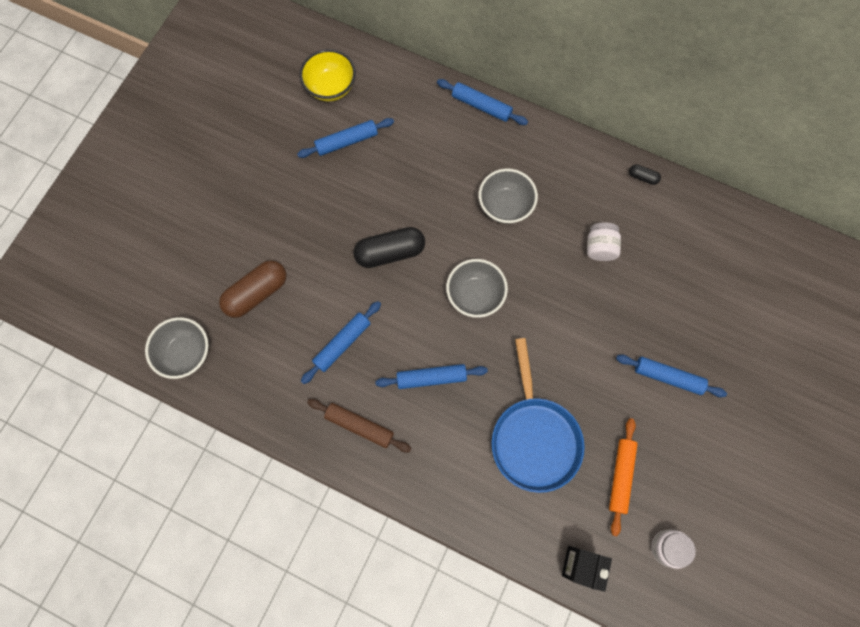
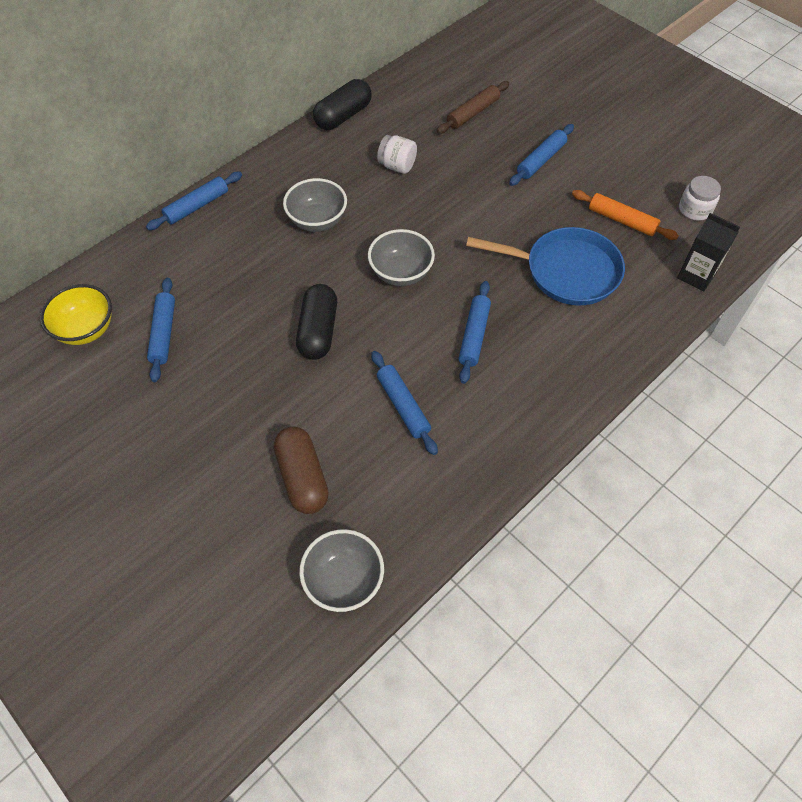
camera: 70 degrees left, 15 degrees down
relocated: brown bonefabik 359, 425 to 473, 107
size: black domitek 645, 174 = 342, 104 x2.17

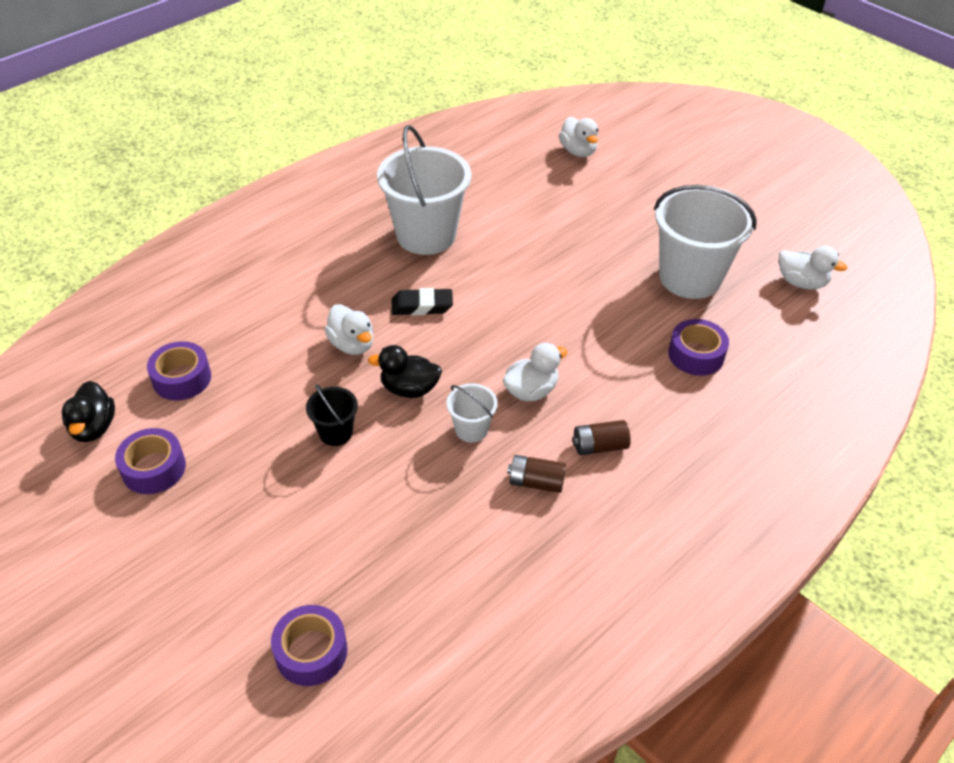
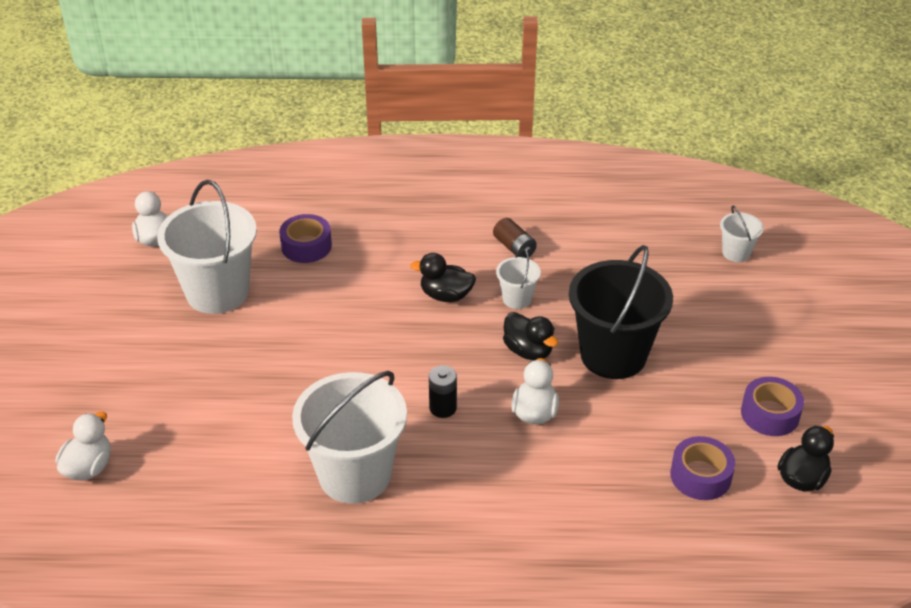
camera: 135 degrees left, 5 degrees down
missing: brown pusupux 601, 437
exchanged: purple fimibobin 309, 645 to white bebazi 742, 234; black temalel 422, 302 to black pusupux 443, 392
colour: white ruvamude 535, 372 to black ruvamude 443, 277
size: black bebazi 332, 415 = 621, 312 x2.17

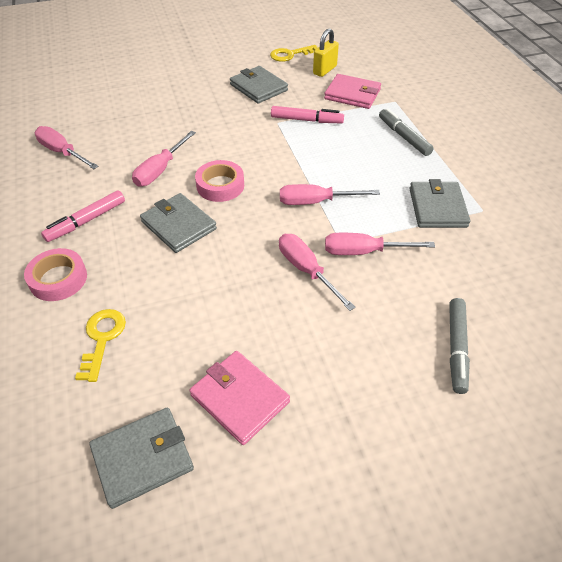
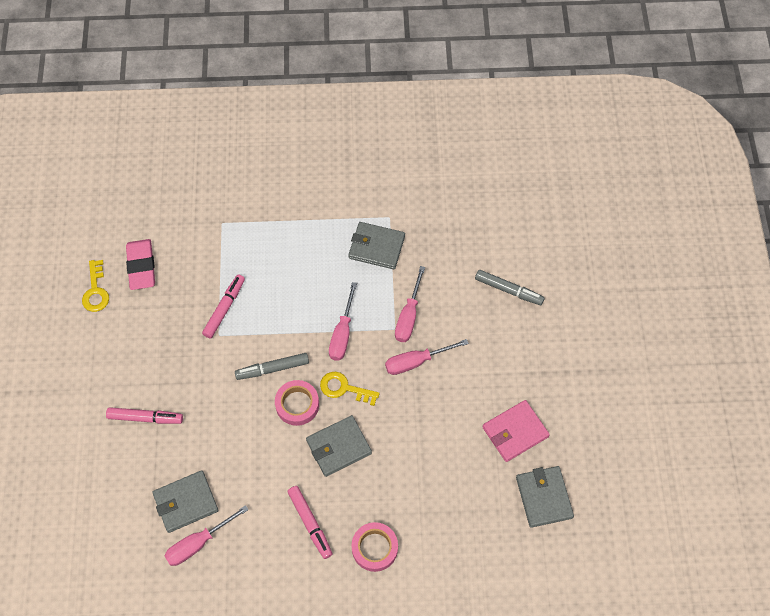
camera: 75 degrees left, 15 degrees up
missing: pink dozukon 164, 159; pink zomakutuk 352, 91
appeared: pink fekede 144, 415
relocated: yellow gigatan 100, 345 to 350, 389; grey zomakutuk 259, 85 to 185, 501; grey fekede 406, 132 to 272, 366
exchanged: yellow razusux 326, 52 to pink temalel 140, 264

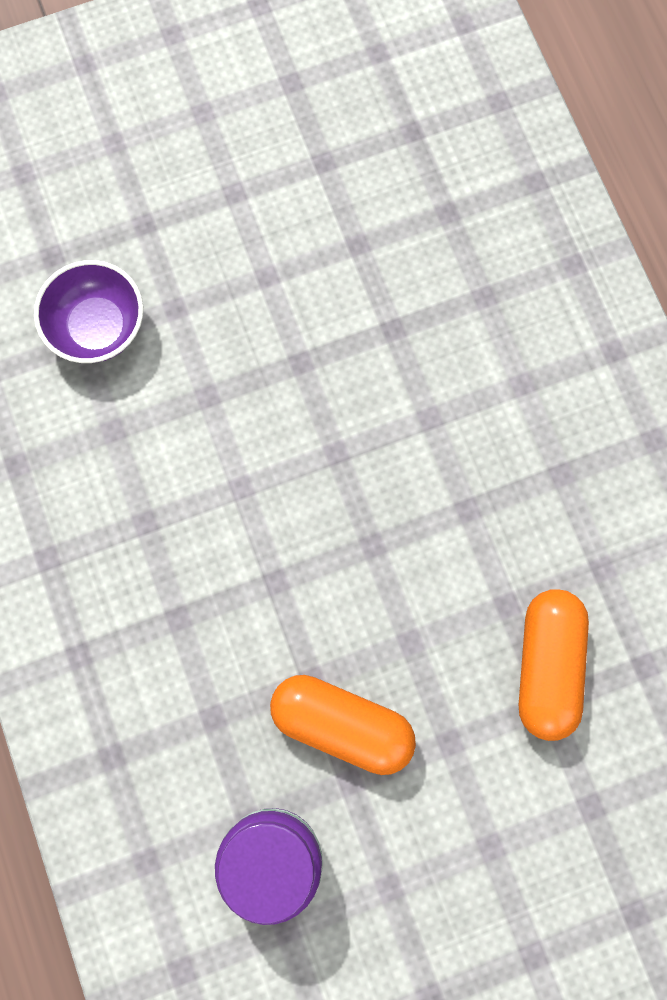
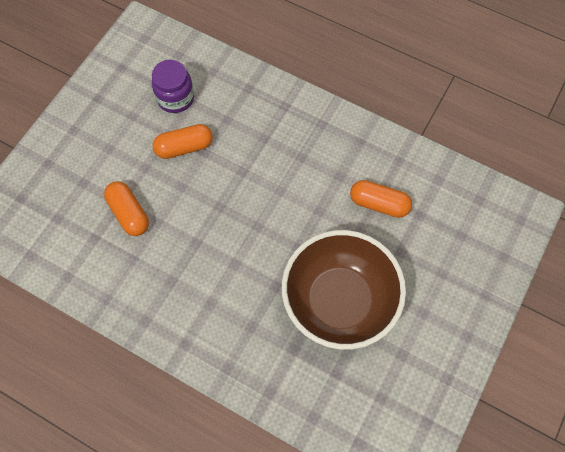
camera: 140 degrees right, 10 degrees down
appeared: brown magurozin 344, 290
exchanged: purple magurozin 88, 311 to orange domitek 381, 199

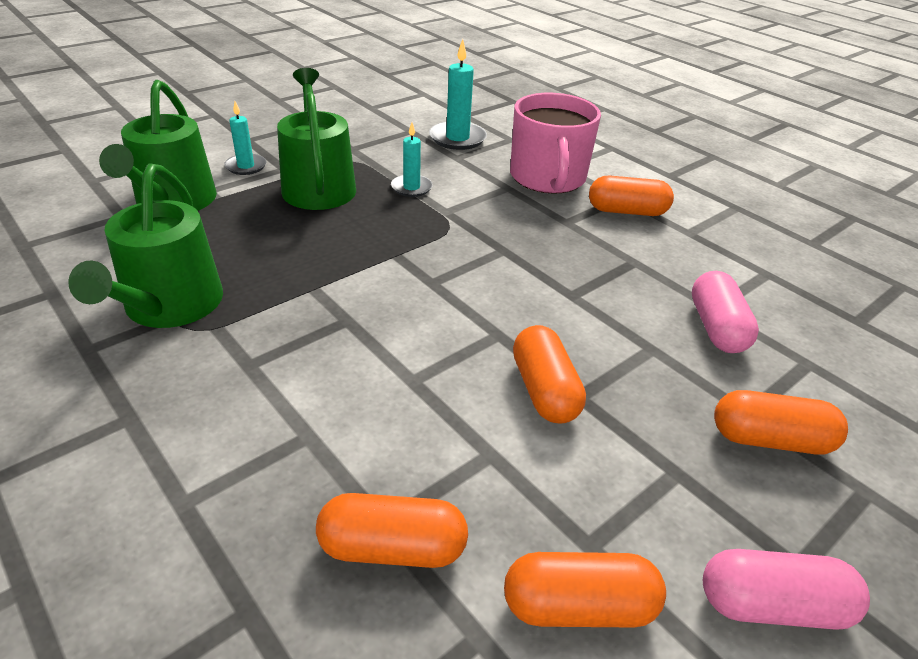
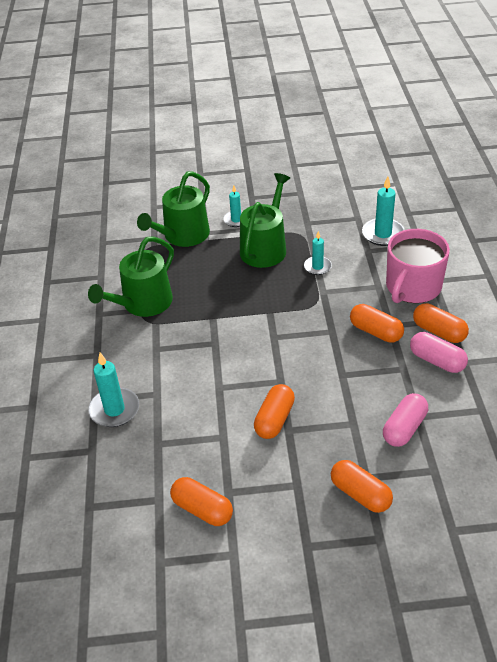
camera: 40 degrees right, 5 degrees up
appeared: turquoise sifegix 113, 390
relocated: orange domitek 392, 530 to 377, 323; pink domitek 786, 589 to 439, 352

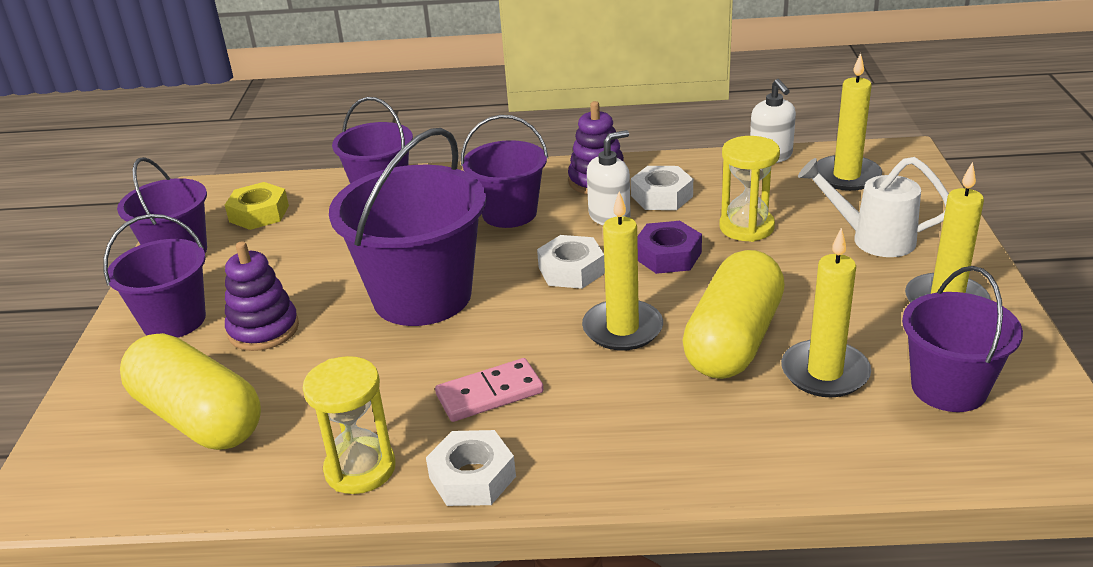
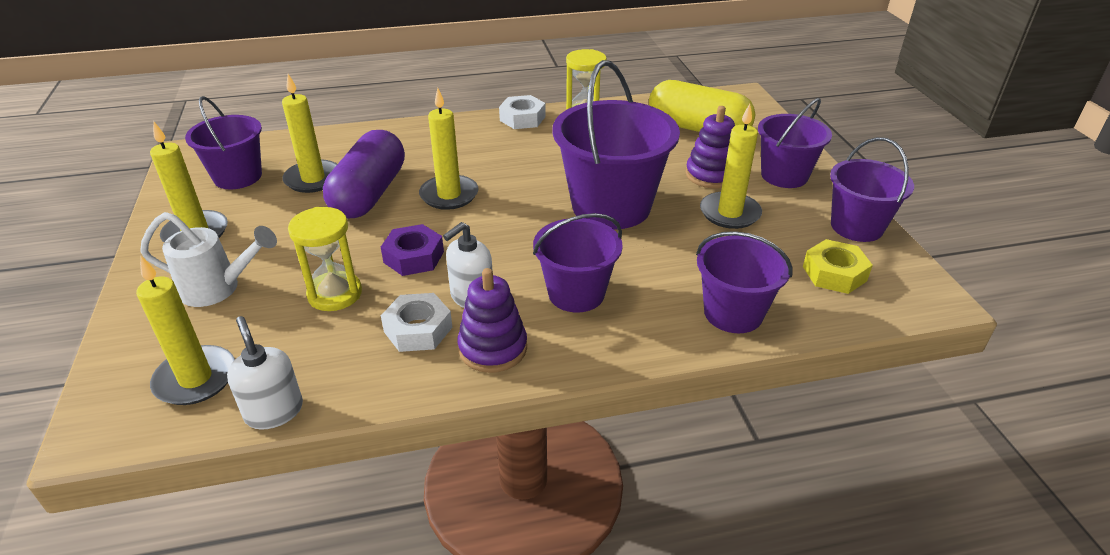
camera: 165 degrees right, 5 degrees up
missing: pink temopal 489, 390; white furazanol 571, 262
appeared: yellow sifegix 731, 166
colour: yellow domitek 733, 314 to purple domitek 364, 174

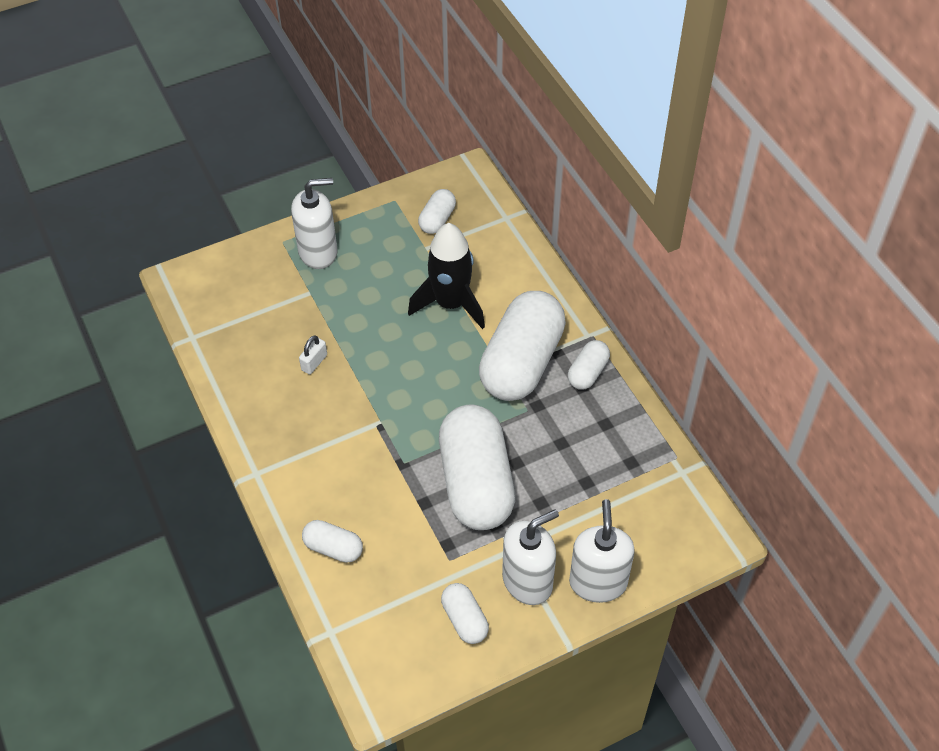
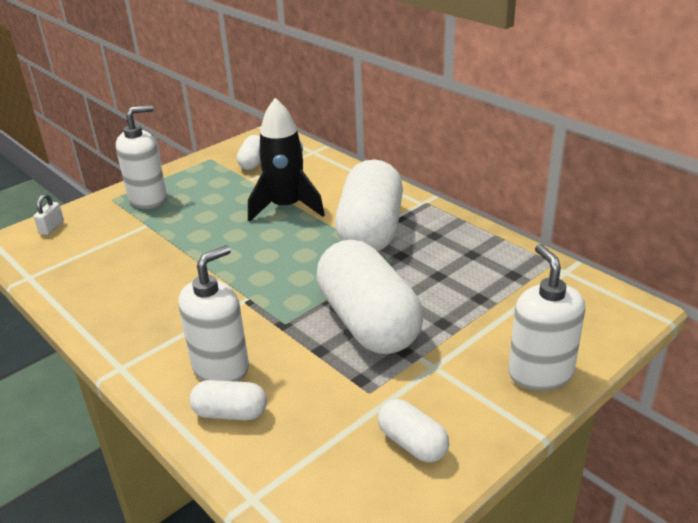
camera: 15 degrees left, 20 degrees down
missing: white domitek 589, 365
relocated: white razusux 313, 354 to 49, 214; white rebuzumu 530, 557 to 213, 313

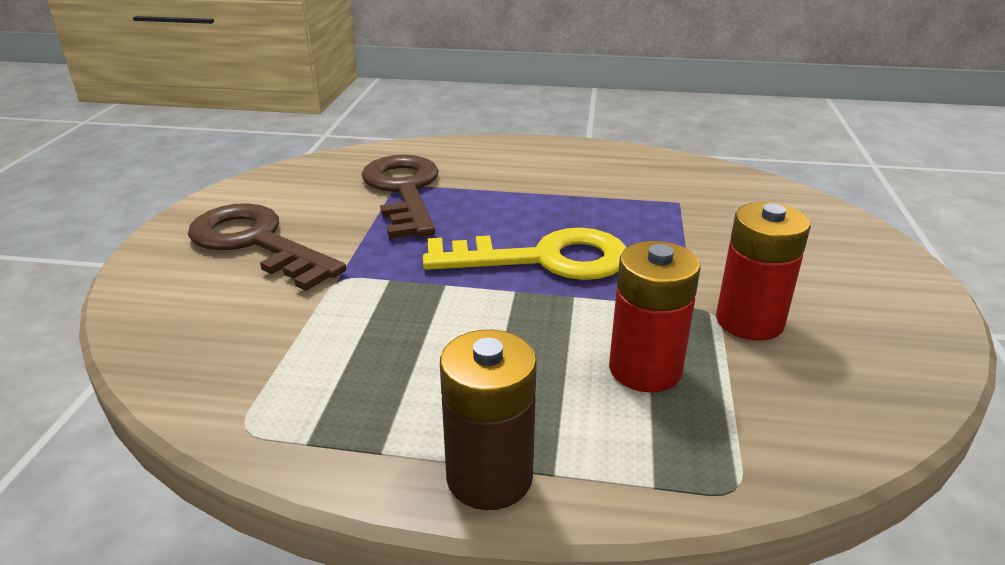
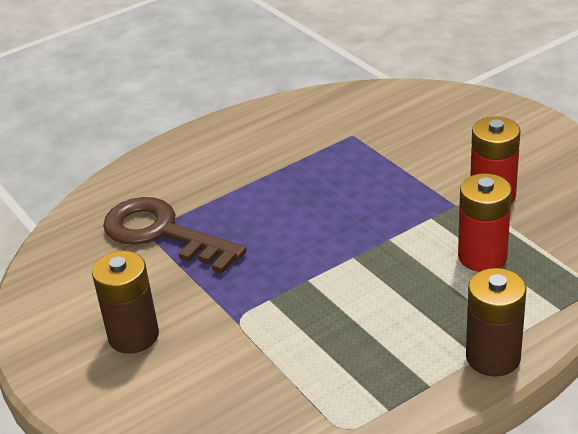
camera: 40 degrees left, 5 degrees up
missing: yellow gigatan 525, 254
exchanged: brown gigatan 267, 247 to brown pusupux 125, 302

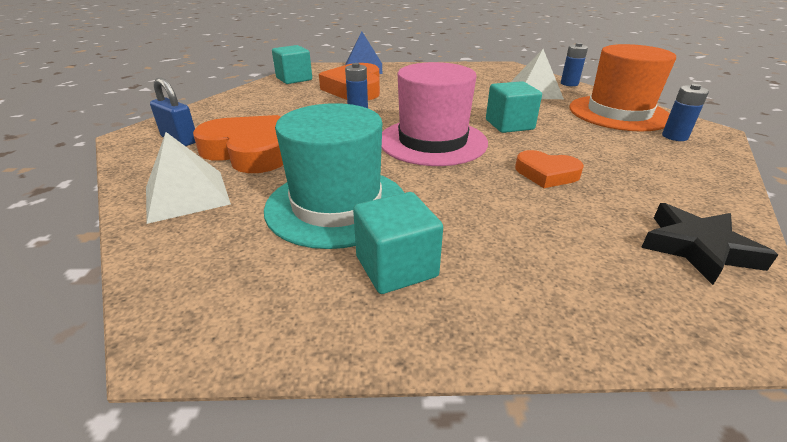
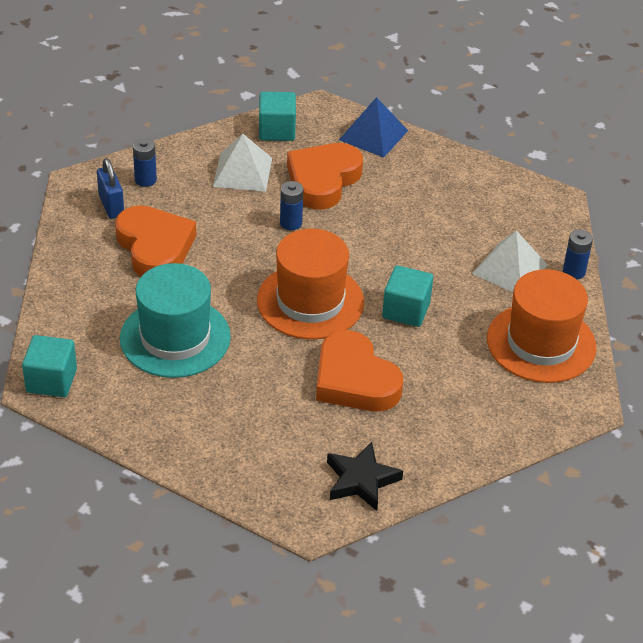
camera: 30 degrees right, 10 degrees up
relocated: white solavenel 188, 178 to 242, 163; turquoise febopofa 398, 243 to 49, 366; blue pusupux 685, 112 to 145, 162
colour: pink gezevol 435, 114 to orange gezevol 310, 284
size: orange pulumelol 549, 169 = 359, 370 x1.78

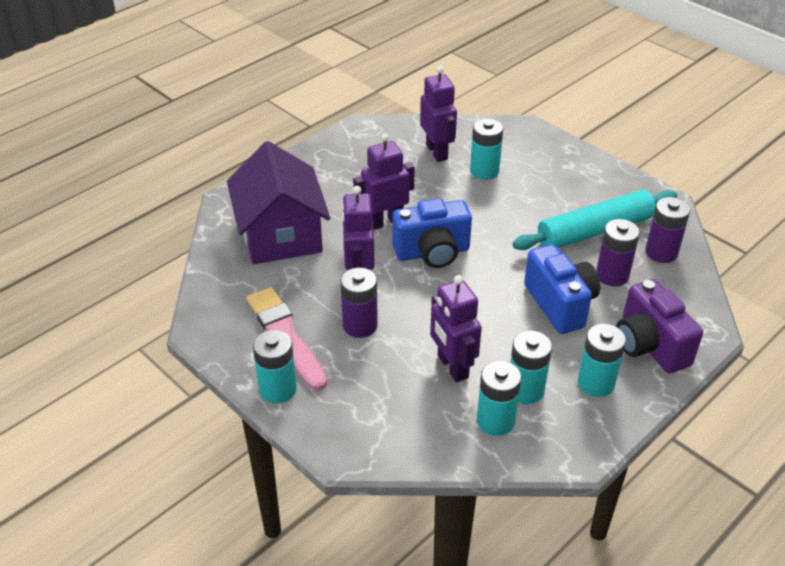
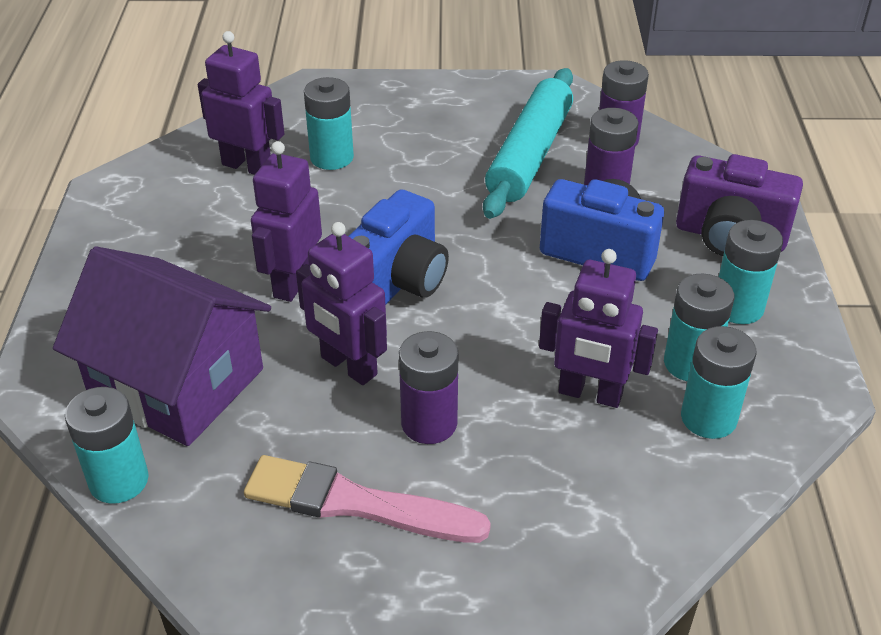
camera: 45 degrees left, 0 degrees up
relocated: turquoise pusupux 275, 366 to 107, 445

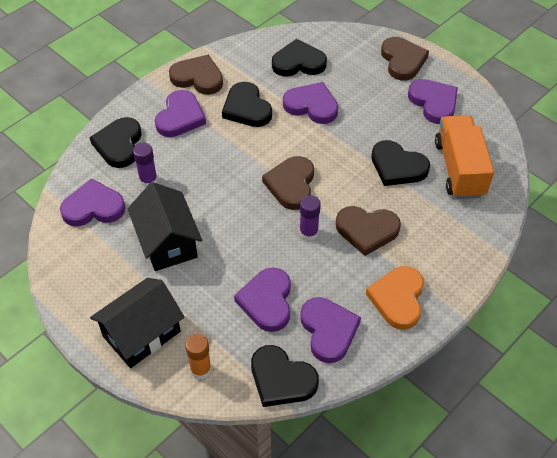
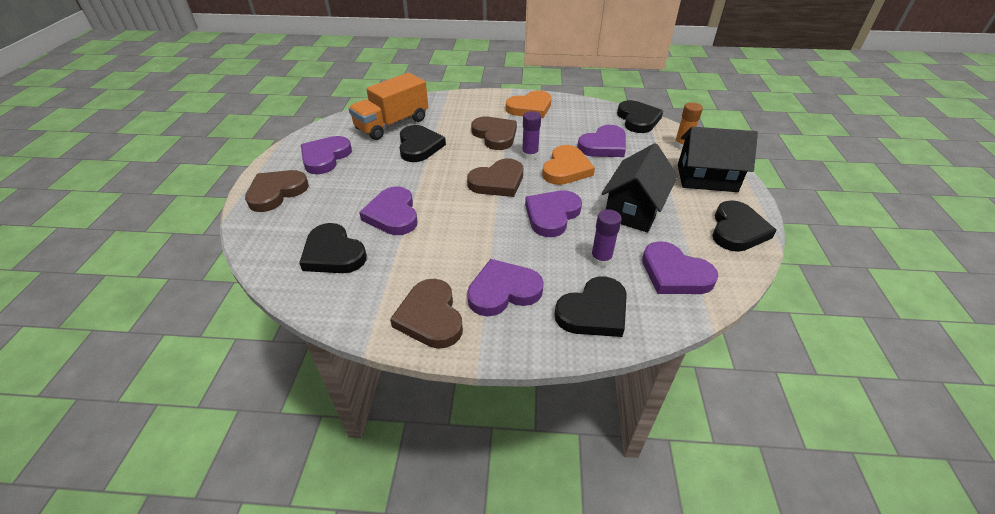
camera: 130 degrees left, 10 degrees down
appeared: orange pulumelol 568, 165
relocated: black pulumelol 247, 104 to 744, 226; purple pulumelol 330, 330 to 553, 213

